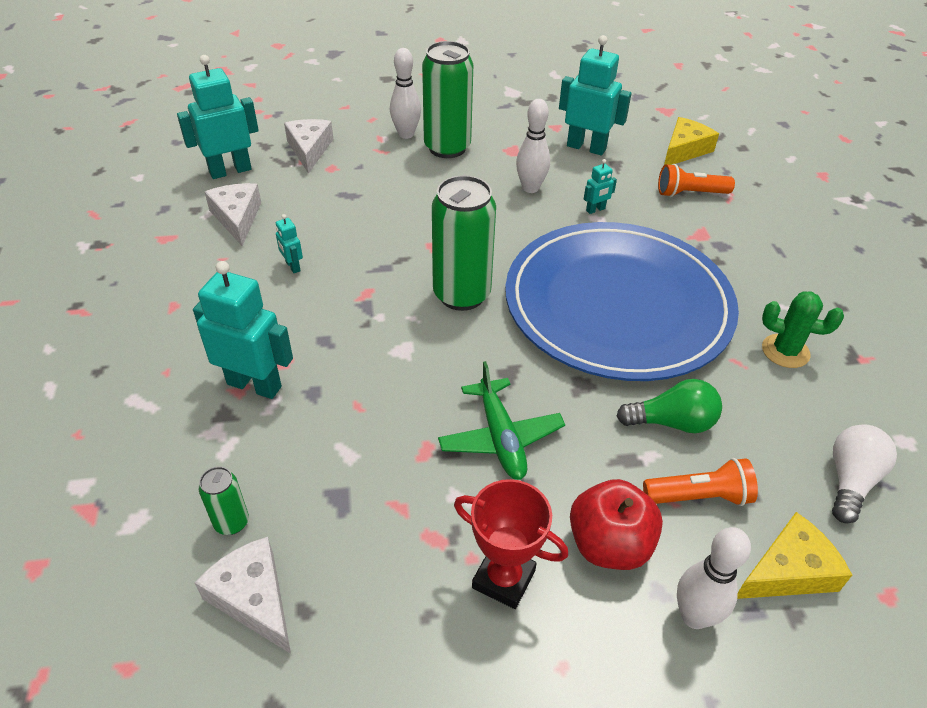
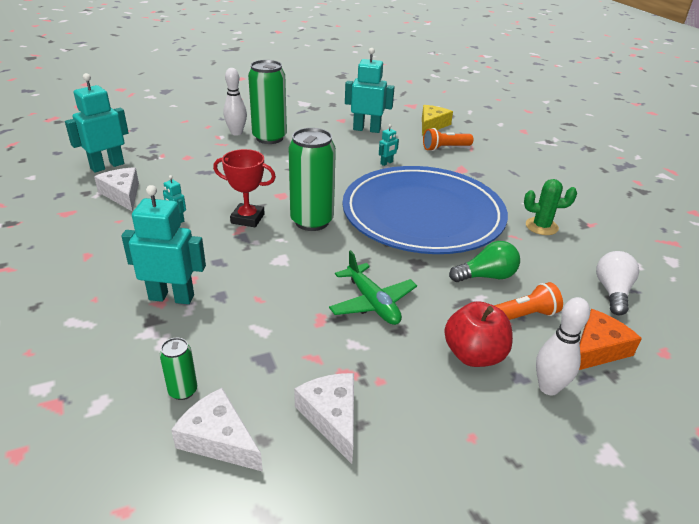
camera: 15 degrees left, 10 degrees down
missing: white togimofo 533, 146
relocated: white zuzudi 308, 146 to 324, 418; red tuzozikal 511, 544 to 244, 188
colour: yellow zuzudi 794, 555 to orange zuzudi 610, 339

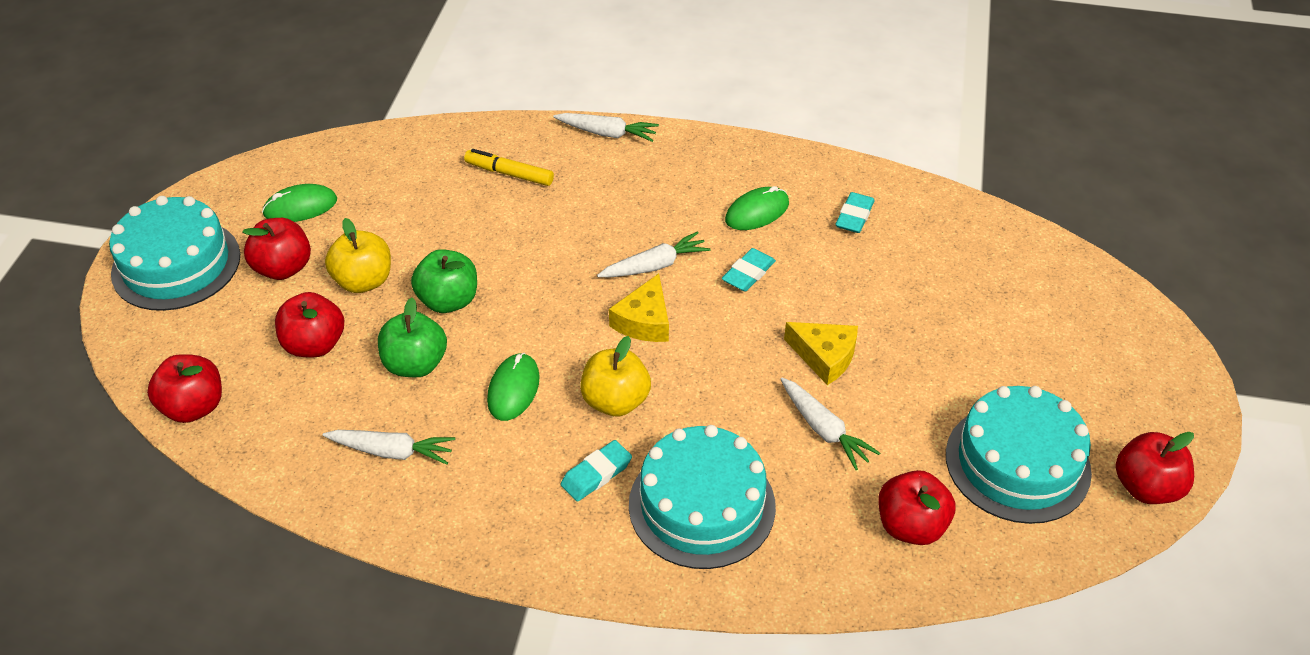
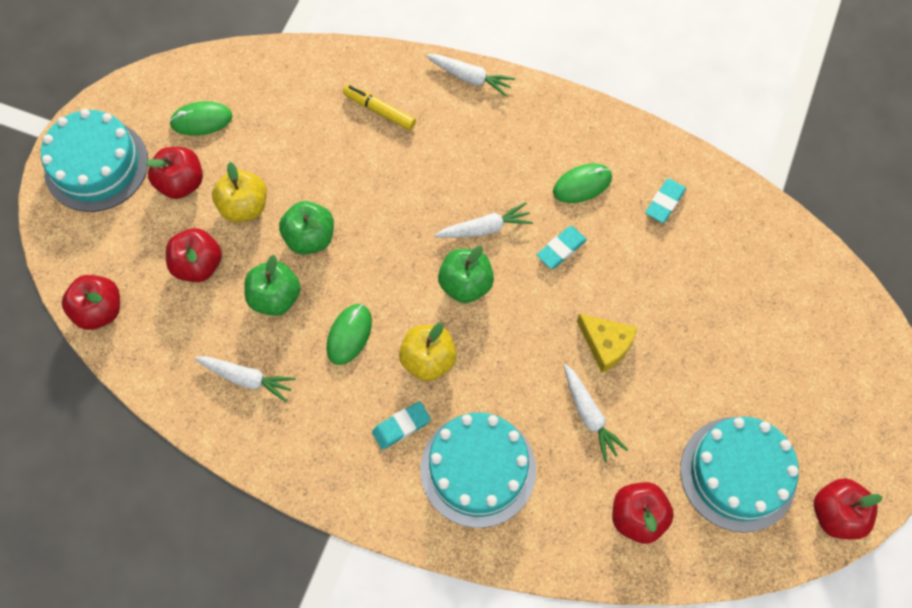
camera: 10 degrees right, 20 degrees up
exchanged: yellow zuzudi 639, 308 to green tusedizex 466, 274

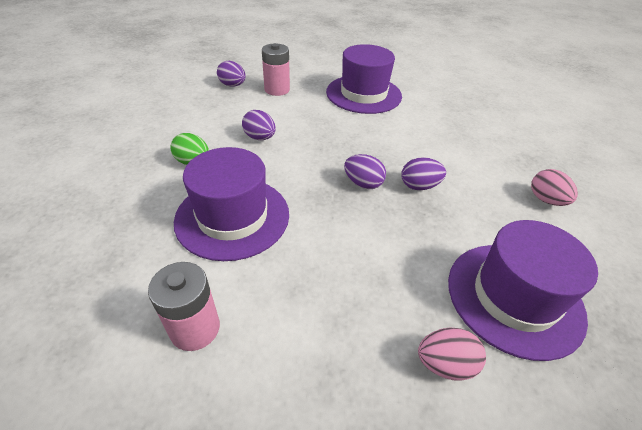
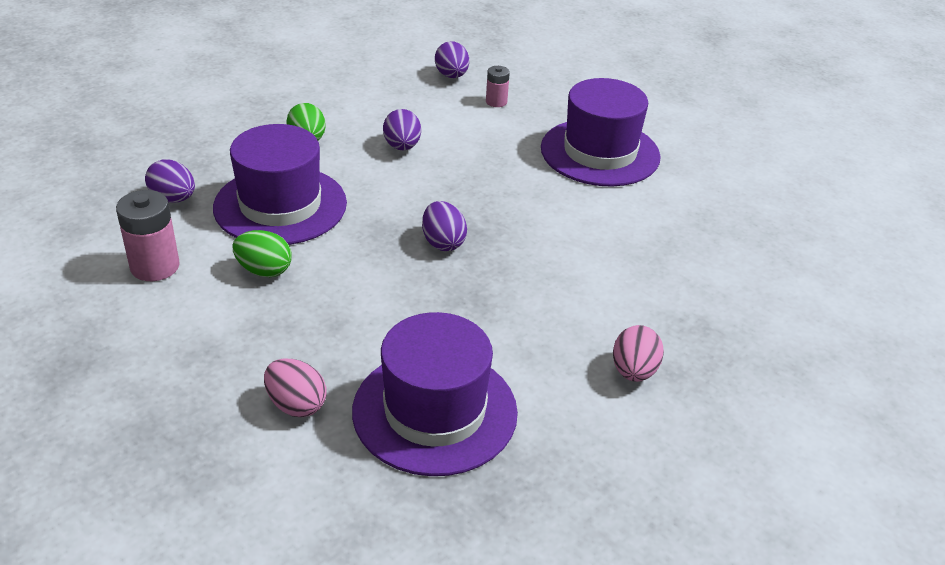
camera: 40 degrees right, 5 degrees down
appeared: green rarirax 261, 253
relocated: purple rarirax 423, 173 to 170, 181
size: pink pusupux 276, 69 = 498, 86 x0.58

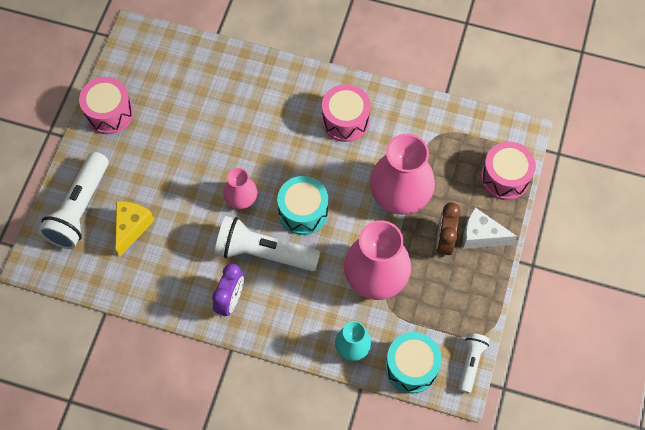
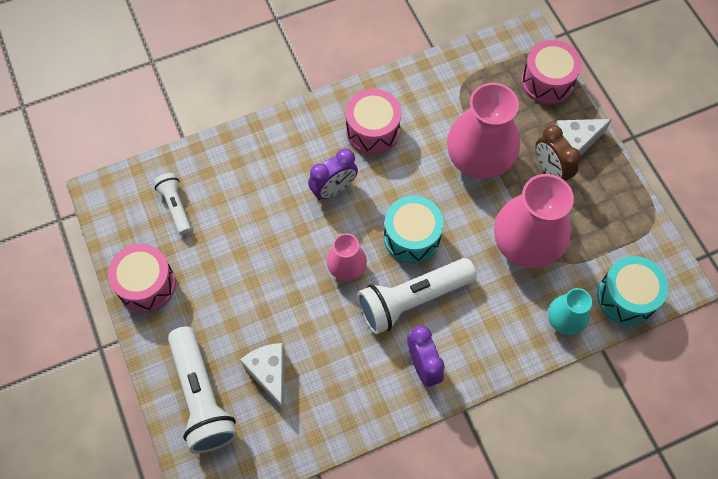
camera: 40 degrees left, 0 degrees up
appeared: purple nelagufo 333, 174
relocated: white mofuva 474, 363 to 172, 204
colour: yellow zuzudi 134, 228 to white zuzudi 262, 376

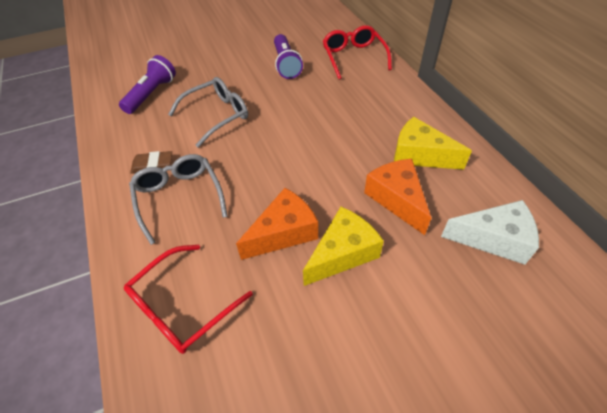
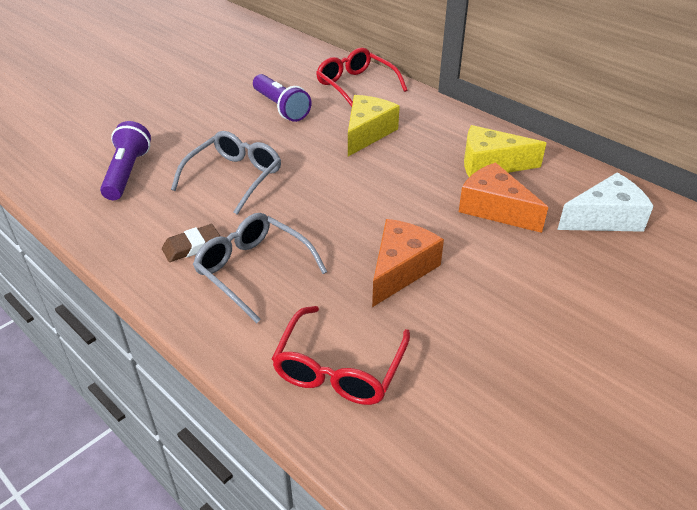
camera: 25 degrees left, 10 degrees down
relocated: yellow zuzudi 343, 246 to 374, 125

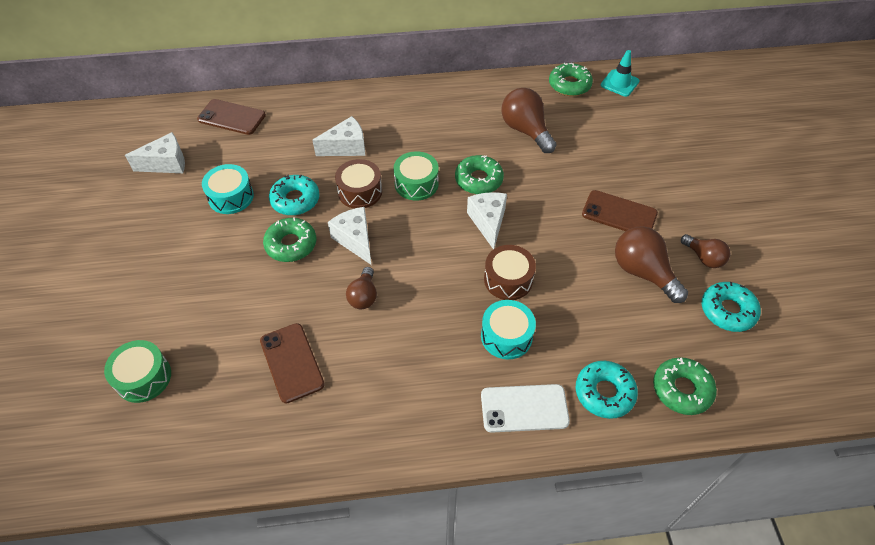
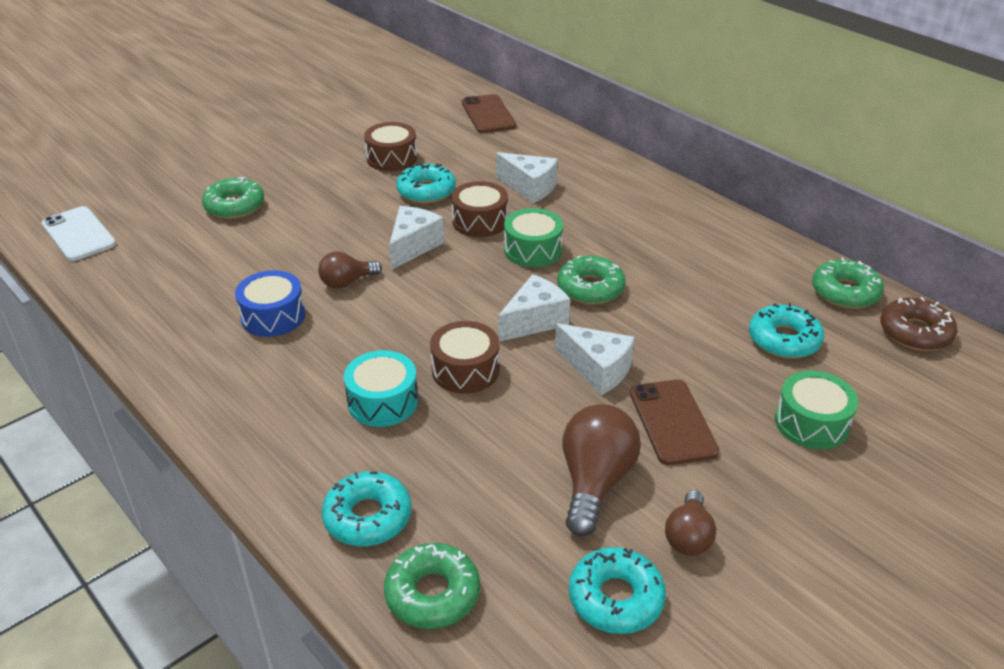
camera: 55 degrees right, 15 degrees down
missing: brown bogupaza 292, 363; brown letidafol 529, 120
appeared: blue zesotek 270, 303; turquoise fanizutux 786, 331
relocated: green zesotek 137, 371 to 816, 410; white zuzudi 155, 152 to 595, 359; green fanizutux 289, 239 to 233, 198; white bogupaza 525, 408 to 78, 233
exchanged: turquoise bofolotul 620, 73 to brown fanizutux 918, 324
colour: turquoise zesotek 228, 189 to brown zesotek 390, 146

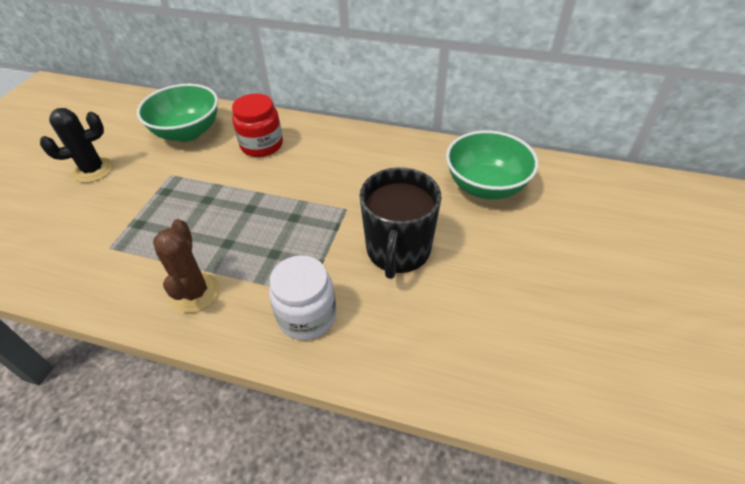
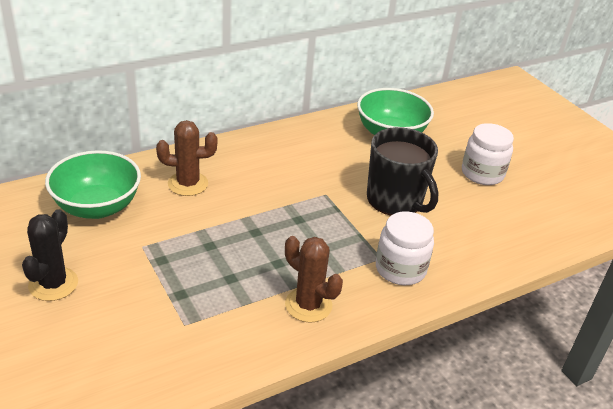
camera: 50 degrees left, 10 degrees down
appeared: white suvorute 488, 154
exchanged: red suvorute 257, 125 to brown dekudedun 186, 158

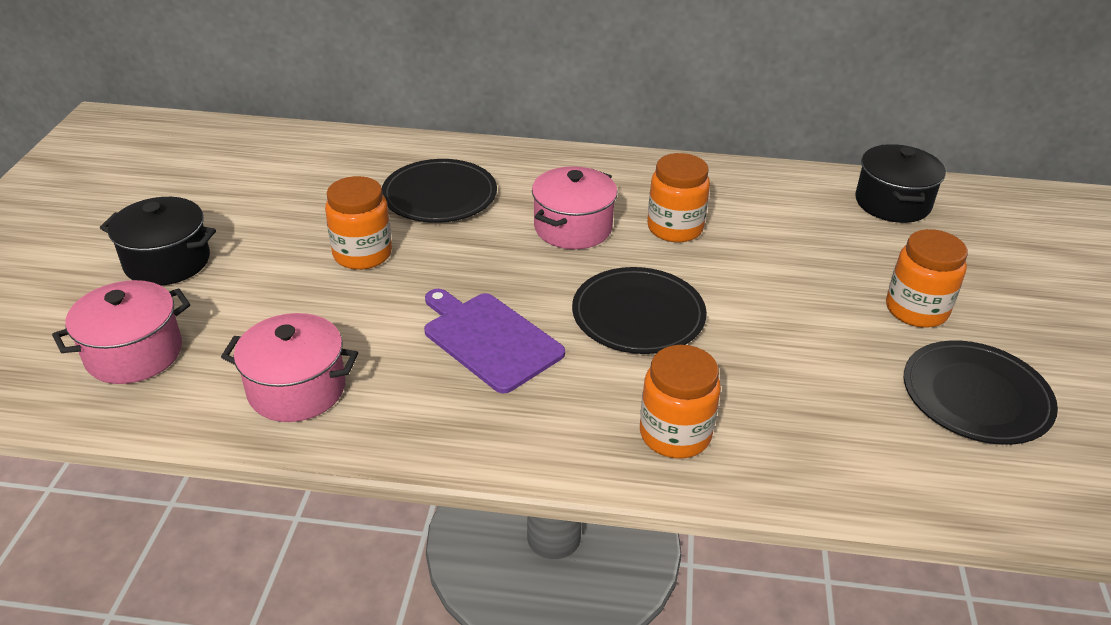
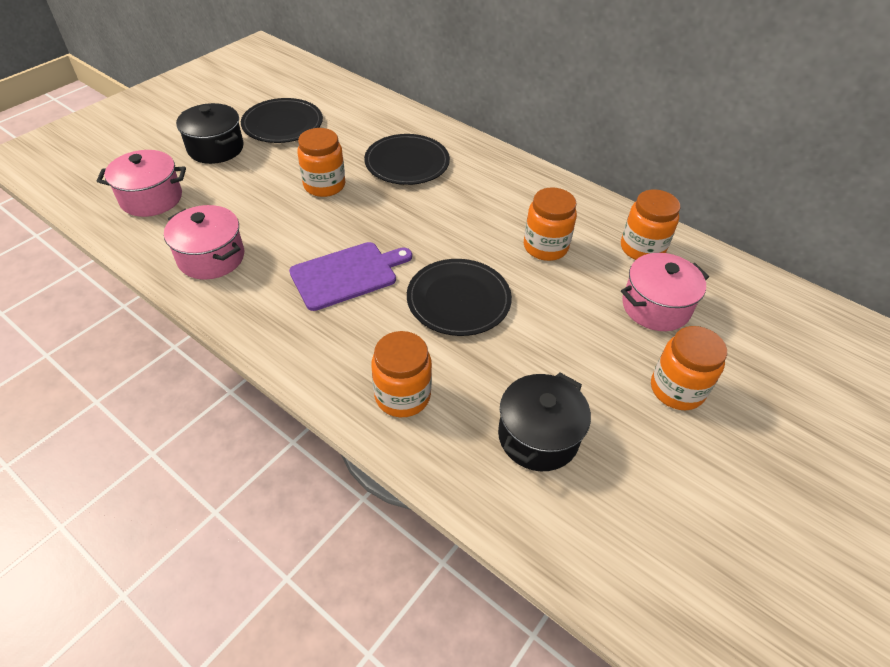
camera: 30 degrees right, 10 degrees up
appeared: orange suvorute 650, 224
relocated: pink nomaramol 574, 207 to 665, 292; black nomaramol 900, 183 to 544, 421; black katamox 981, 392 to 282, 120
spun: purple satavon 494, 341 = 350, 276 75 degrees clockwise

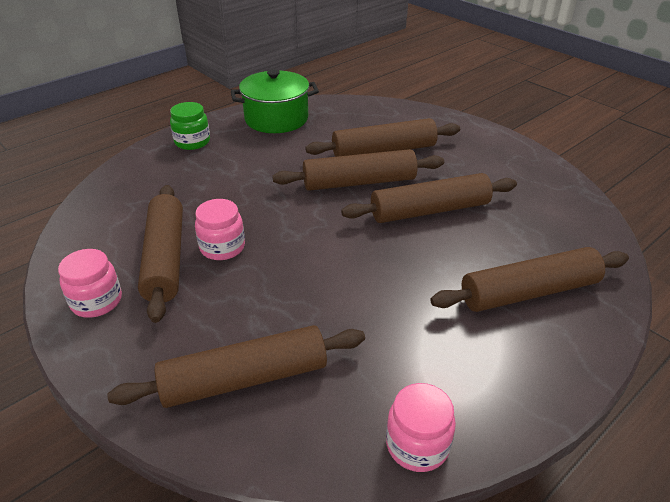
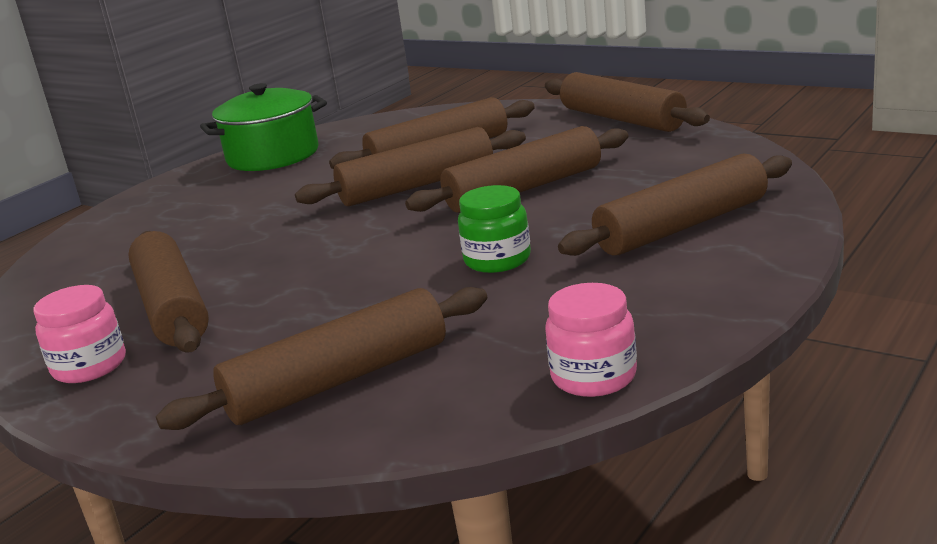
camera: 10 degrees left, 15 degrees down
missing: pink suvorute 220, 229
appeared: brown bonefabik 627, 102
relocated: green suvorute 190, 126 to 494, 229

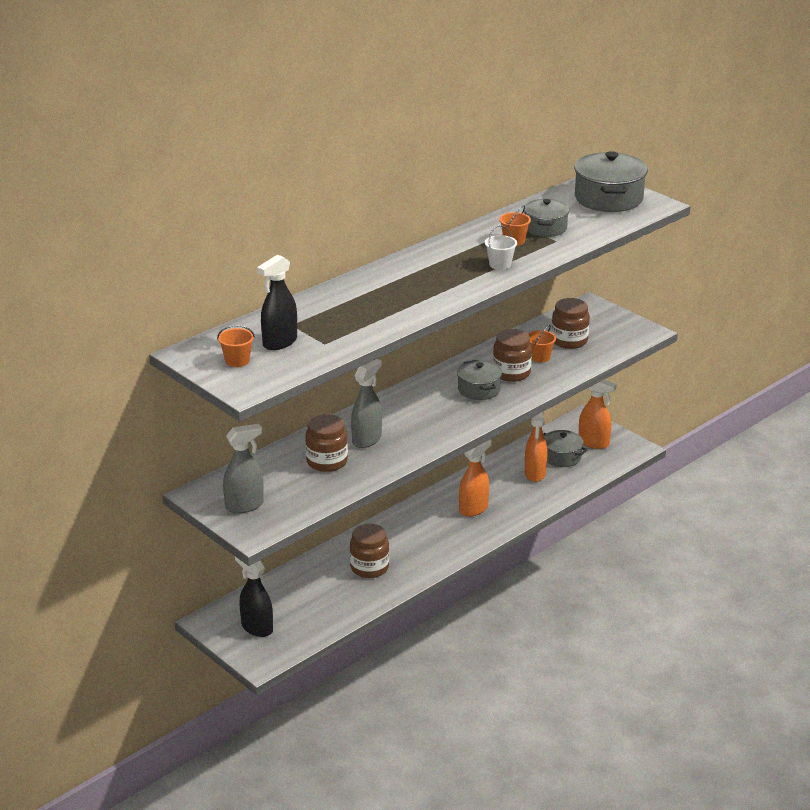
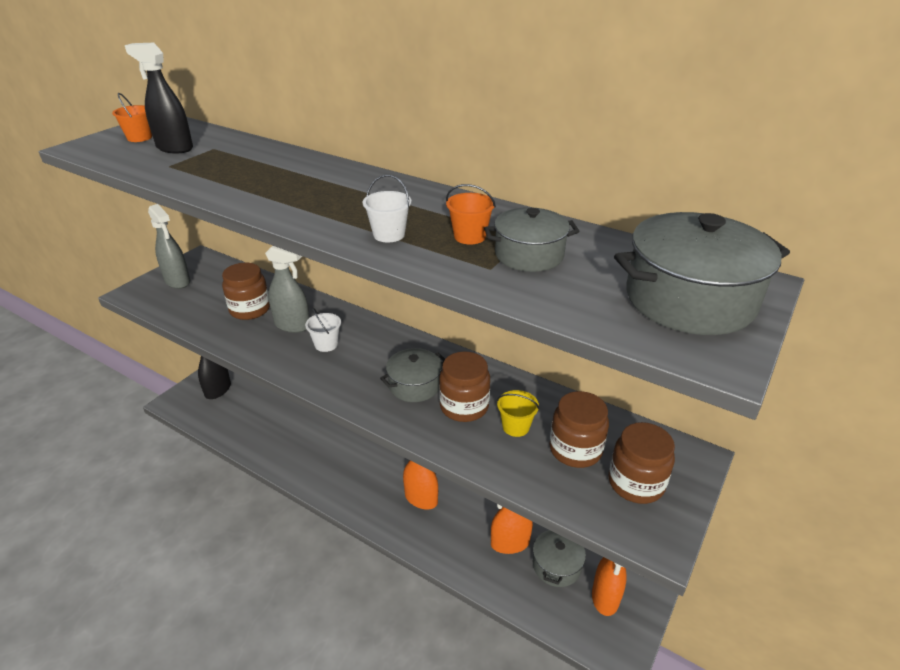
camera: 75 degrees right, 5 degrees up
appeared: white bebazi 323, 330
relocated: brown suvorute 369, 551 to 641, 463
colour: orange bebazi 542, 344 to yellow bebazi 518, 413

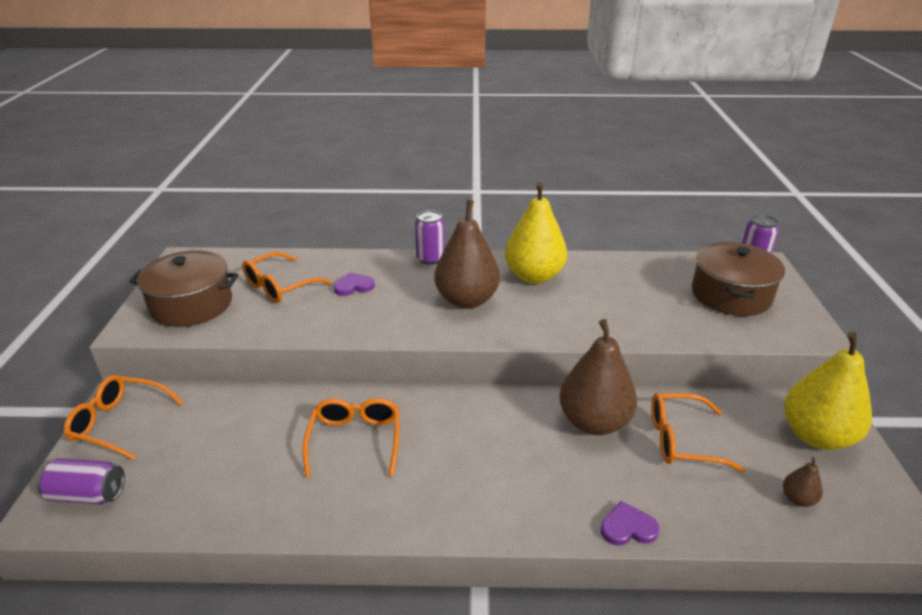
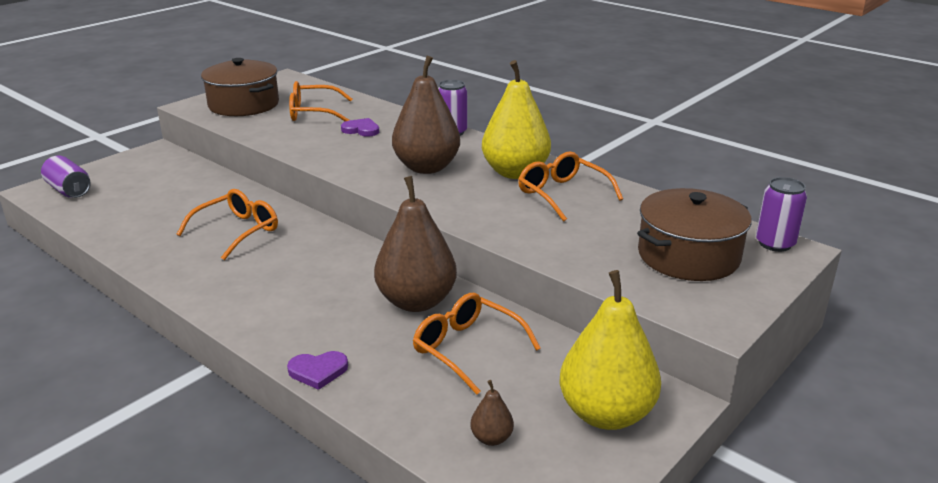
camera: 40 degrees right, 5 degrees down
relocated: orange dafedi 123, 417 to 570, 187
spun: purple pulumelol 630, 523 = 317, 370 135 degrees clockwise

